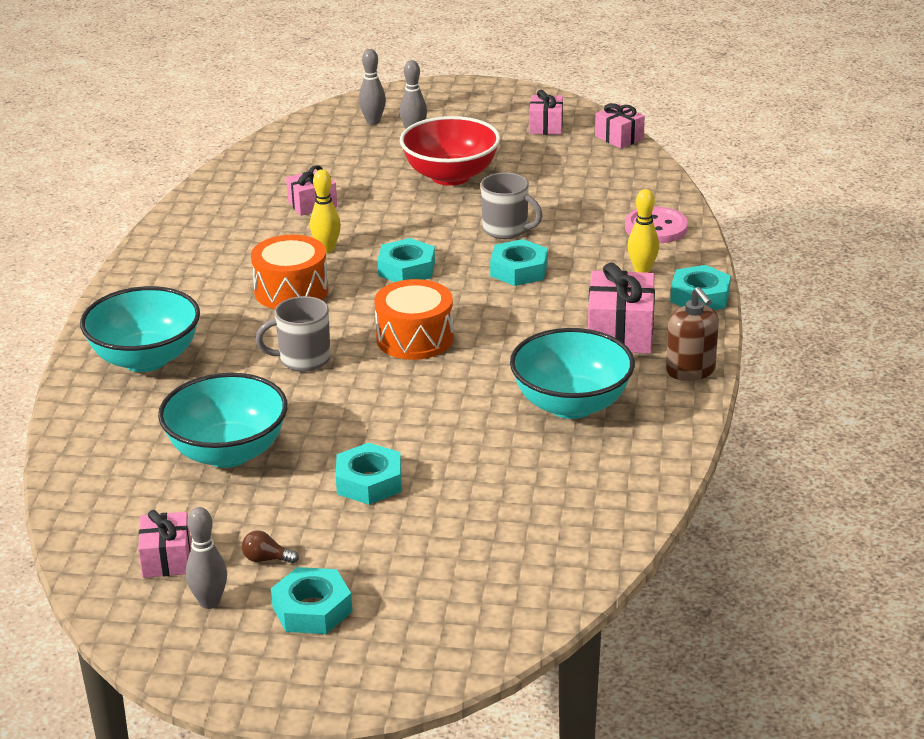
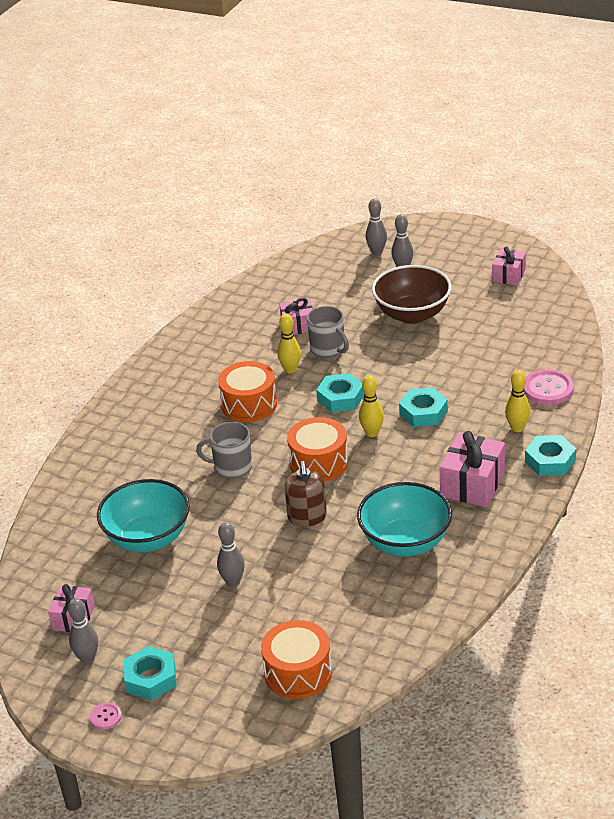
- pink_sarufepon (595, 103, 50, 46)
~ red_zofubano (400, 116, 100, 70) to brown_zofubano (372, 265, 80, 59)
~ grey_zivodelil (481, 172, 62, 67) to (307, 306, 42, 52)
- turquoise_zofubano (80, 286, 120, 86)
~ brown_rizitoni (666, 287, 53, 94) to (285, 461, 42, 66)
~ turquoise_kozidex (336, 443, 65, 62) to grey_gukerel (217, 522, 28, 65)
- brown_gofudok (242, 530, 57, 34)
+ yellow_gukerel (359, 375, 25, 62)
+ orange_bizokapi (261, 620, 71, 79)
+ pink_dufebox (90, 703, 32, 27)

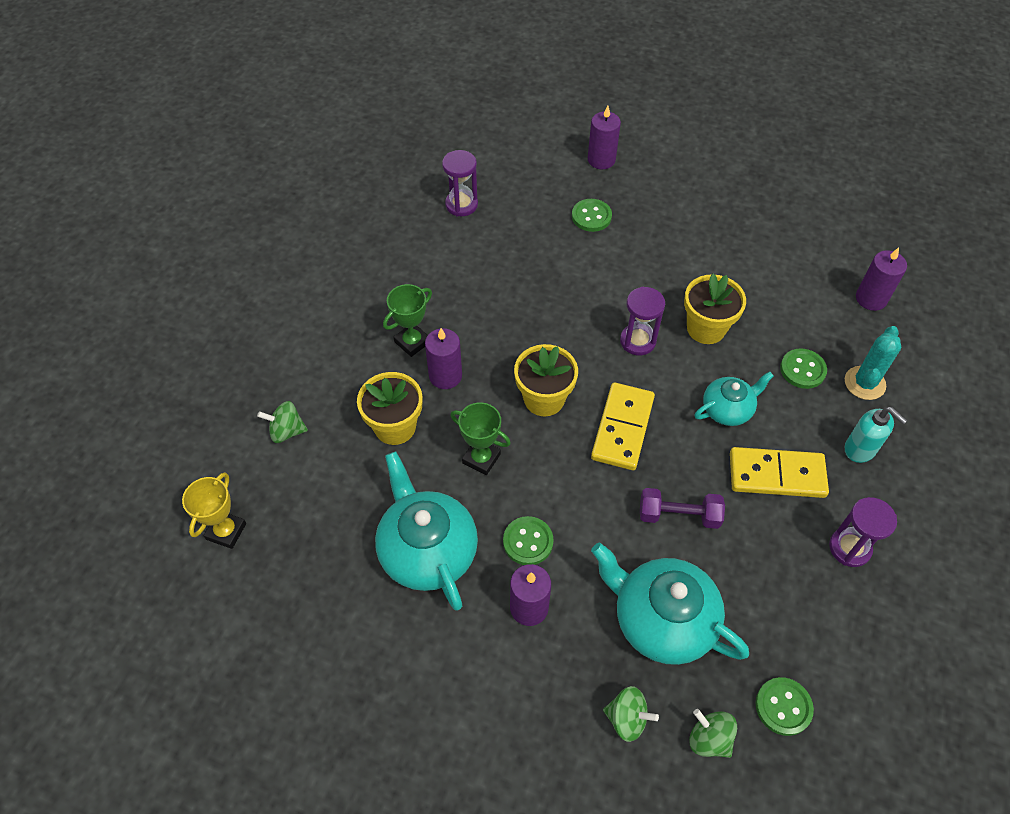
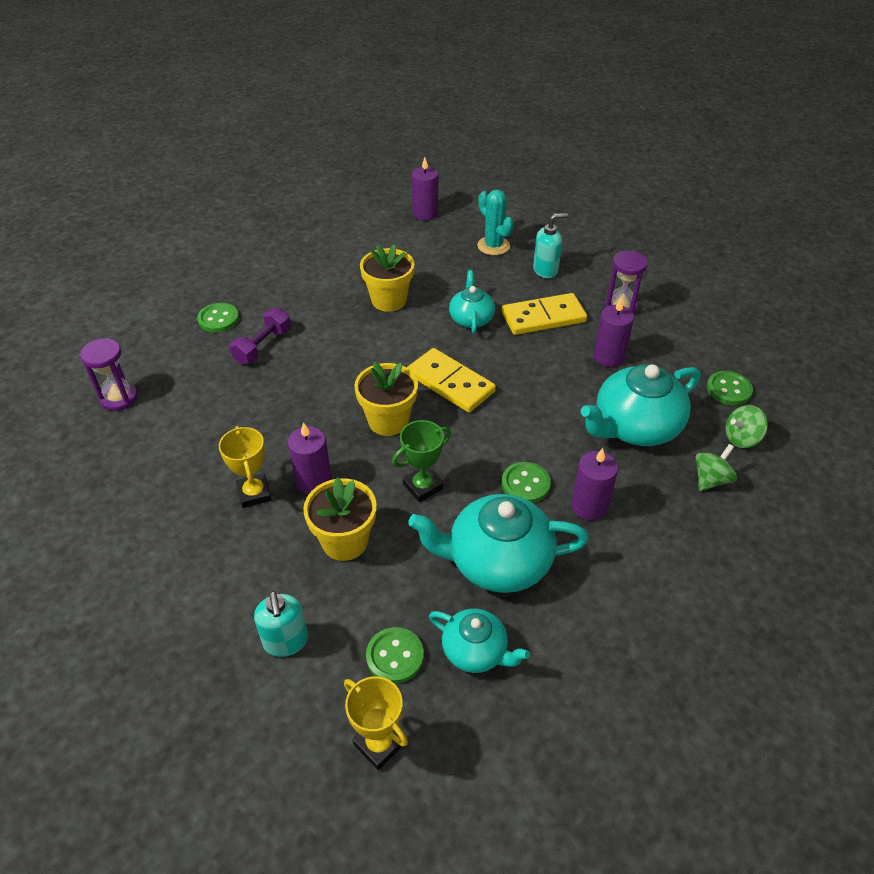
~ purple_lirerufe (588, 106, 33, 63) to (594, 297, 40, 70)
~ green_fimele (383, 284, 49, 73) to yellow_fimele (219, 426, 53, 82)
- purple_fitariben (620, 287, 45, 68)
~ green_dufebox (780, 348, 47, 41) to (366, 627, 58, 57)
~ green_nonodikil (257, 401, 51, 42) to turquoise_rizitoni (254, 591, 54, 66)
~ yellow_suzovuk (730, 447, 99, 51) = (502, 293, 85, 42) 45 degrees clockwise
~ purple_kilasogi (640, 488, 85, 41) to (229, 308, 62, 56)
+ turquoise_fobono (429, 608, 101, 65)

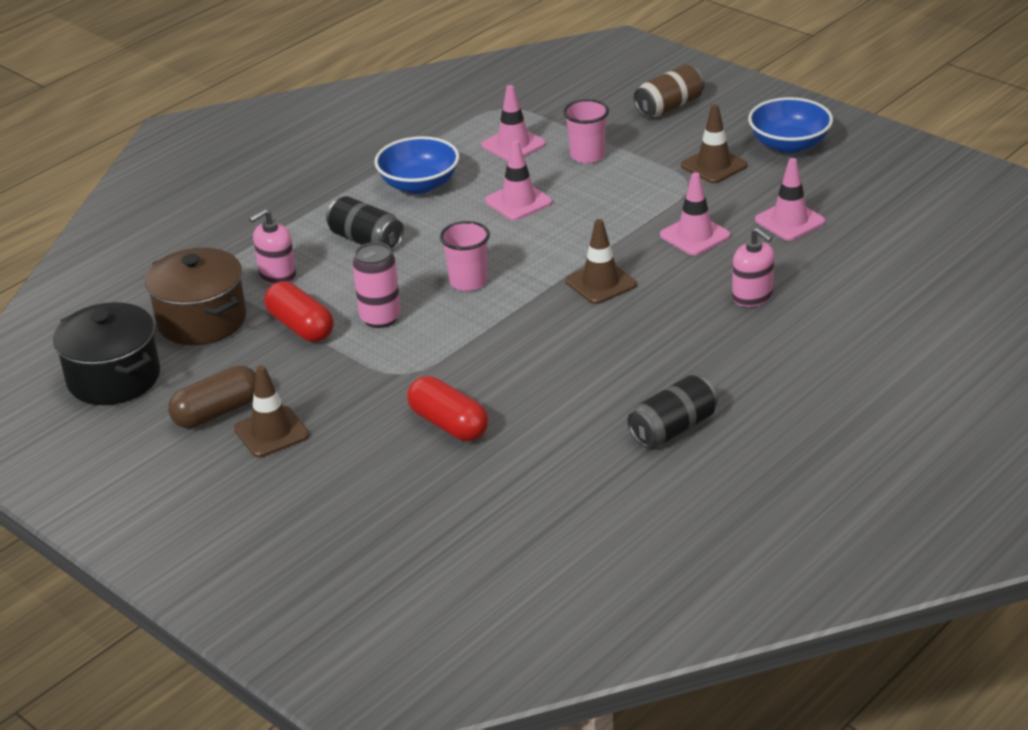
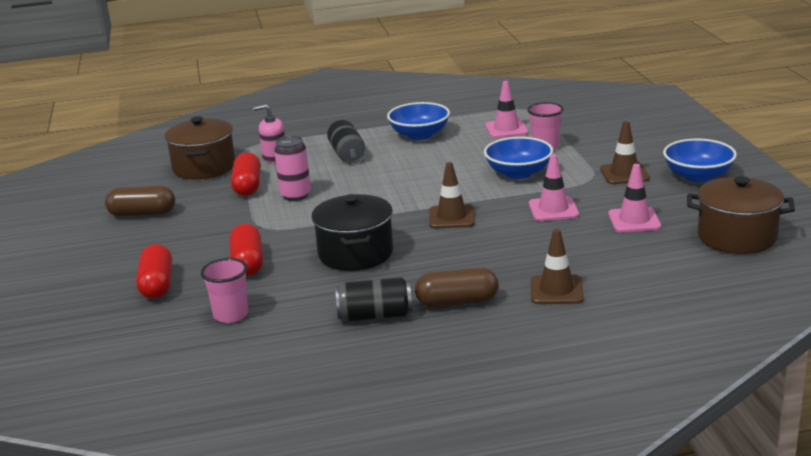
- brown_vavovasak (634, 65, 71, 53)
- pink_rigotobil (485, 140, 67, 80)
~ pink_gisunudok (440, 221, 50, 70) to (201, 258, 48, 65)
- pink_rizitoni (732, 228, 42, 79)
~ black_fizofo (53, 302, 107, 103) to (311, 194, 82, 77)
~ brown_rigotobil (234, 365, 75, 92) to (531, 229, 53, 75)
+ blue_zofubano (484, 137, 69, 42)
+ brown_fizofo (687, 176, 108, 78)
+ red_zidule (136, 244, 36, 55)
+ brown_zidule (415, 267, 83, 40)

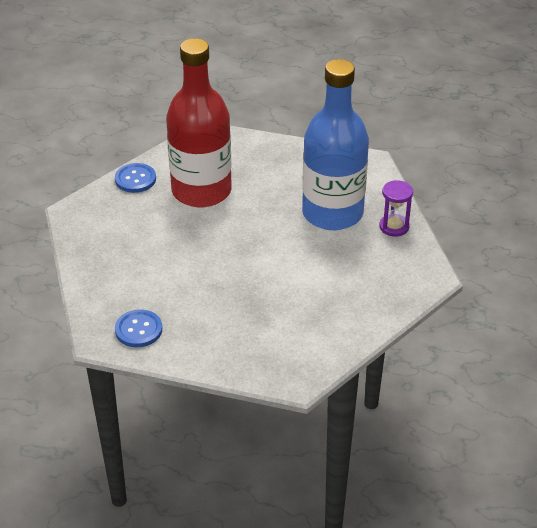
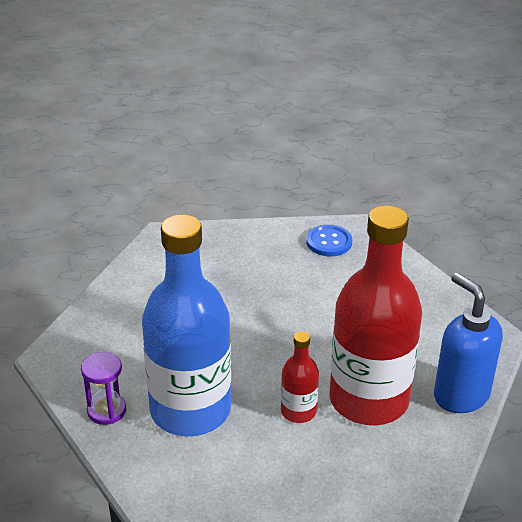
~ blue_dufebox (115, 163, 41, 30) to blue_rizitoni (434, 273, 69, 140)
+ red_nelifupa (281, 331, 38, 92)

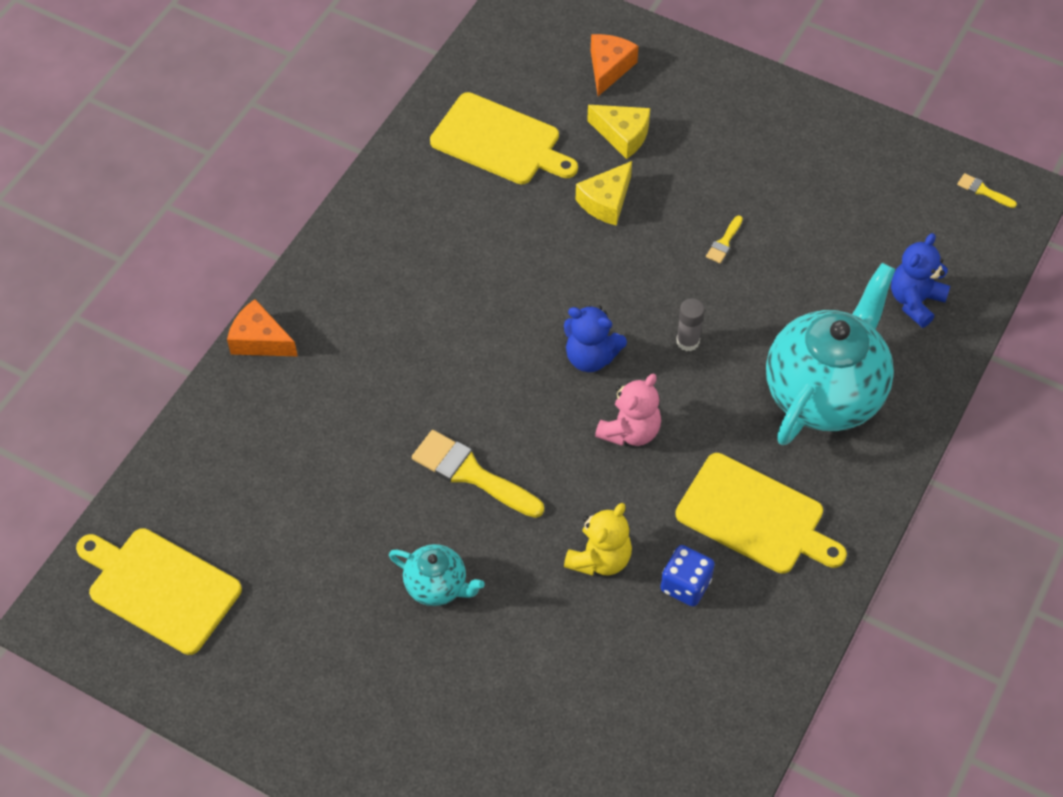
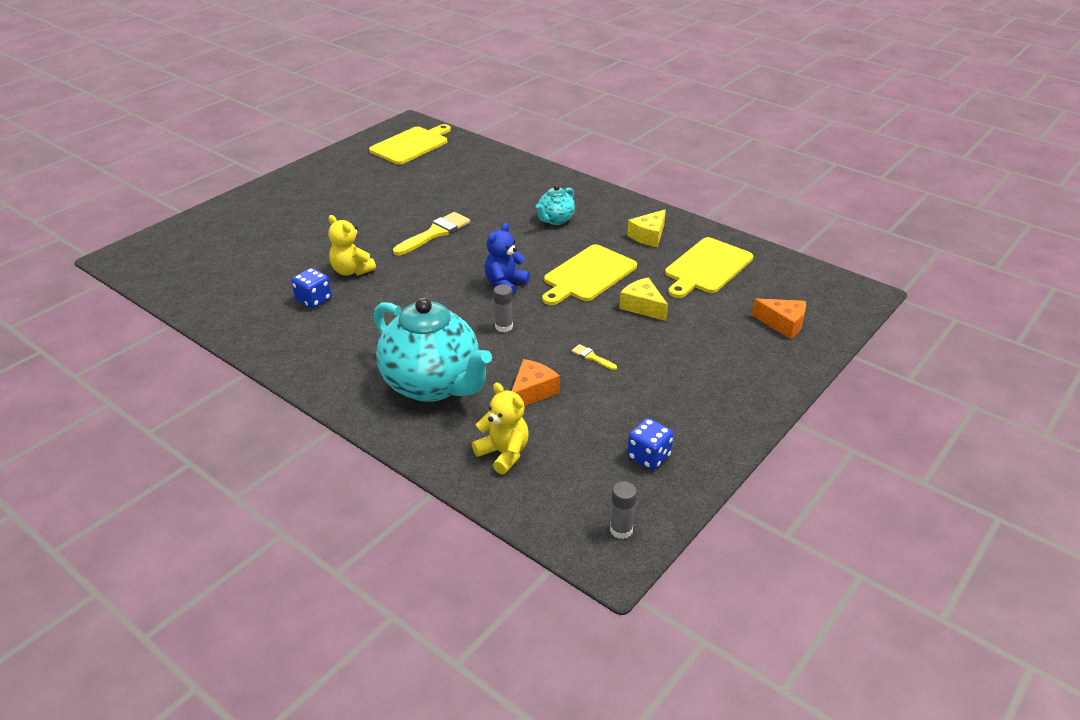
~ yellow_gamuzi (587, 105, 63, 54) to (627, 209, 39, 38)
~ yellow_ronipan (957, 173, 60, 35) to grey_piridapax (610, 481, 27, 58)
~ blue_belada (891, 233, 59, 95) to yellow_belada (472, 383, 57, 91)
~ orange_gamuzi (227, 299, 71, 57) to (512, 359, 48, 47)
- pink_belada (595, 374, 66, 72)
~ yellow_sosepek (675, 453, 172, 121) to (542, 244, 95, 61)
~ turquoise_fobono (389, 544, 96, 62) to (536, 185, 39, 40)
+ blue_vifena (627, 418, 47, 52)

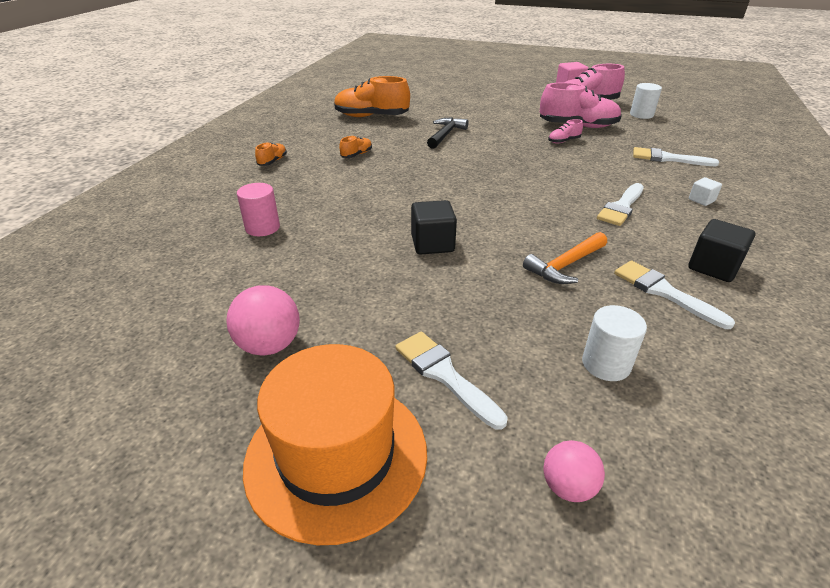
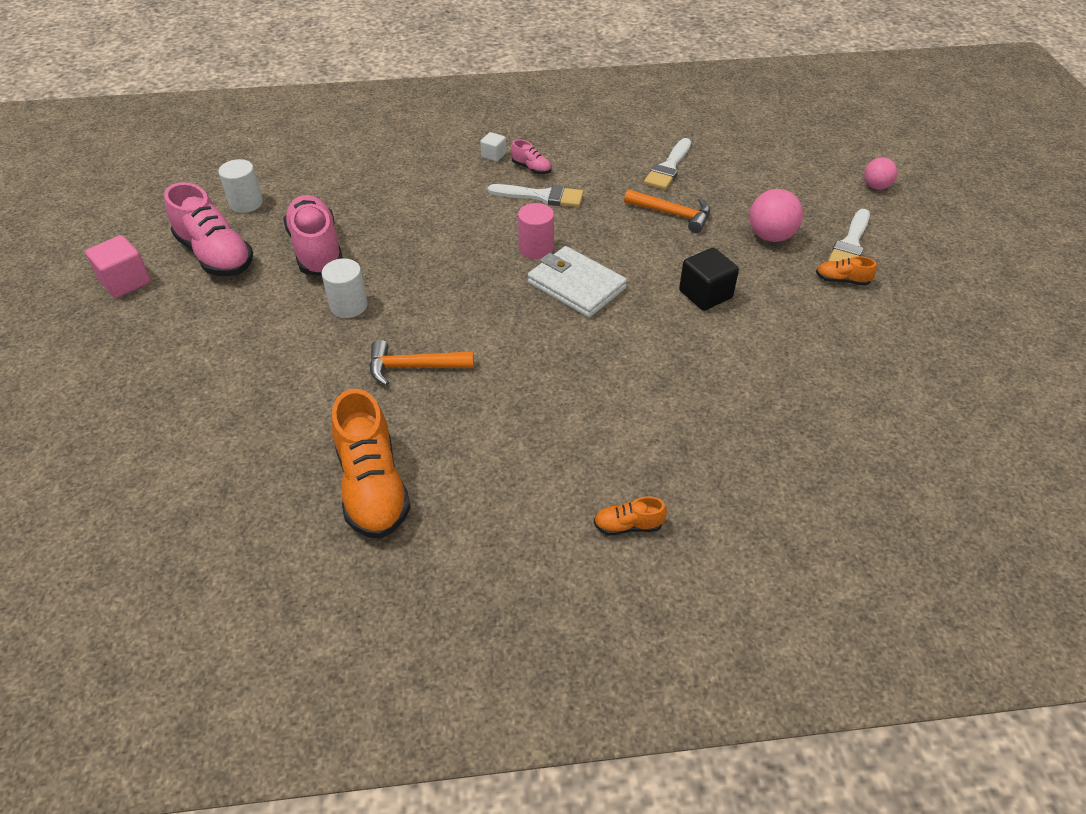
~ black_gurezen (427, 117, 42, 32) to orange_gurezen (370, 340, 104, 46)
~ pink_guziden (548, 119, 35, 24) to (511, 140, 40, 34)
~ orange_guziden (339, 136, 33, 22) to (816, 256, 61, 30)
- white_ronipan (633, 147, 86, 19)
~ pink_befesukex (237, 183, 43, 53) to (518, 203, 36, 56)
- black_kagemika (688, 219, 68, 63)
~ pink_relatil (226, 285, 74, 71) to (749, 189, 54, 53)
~ white_befesukex (582, 305, 65, 76) to (322, 258, 45, 60)
- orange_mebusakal (243, 344, 184, 201)
+ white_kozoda (527, 246, 100, 72)

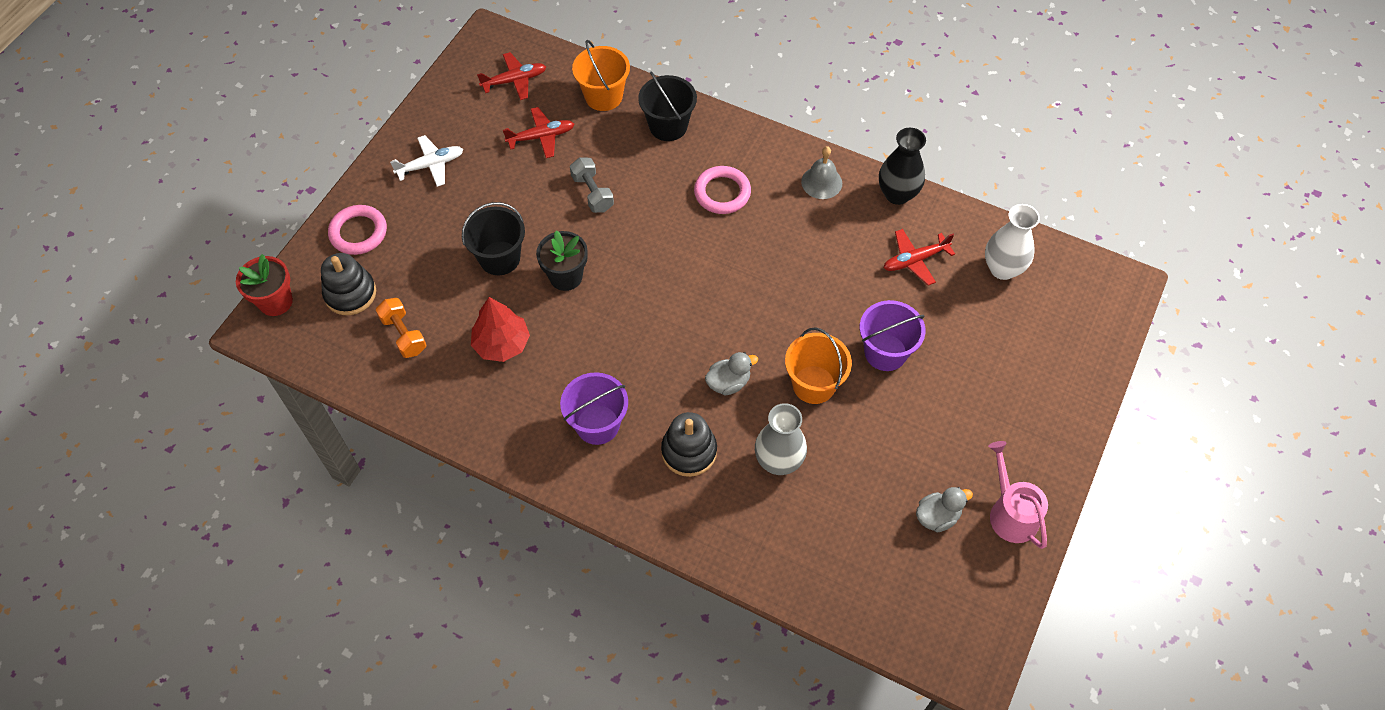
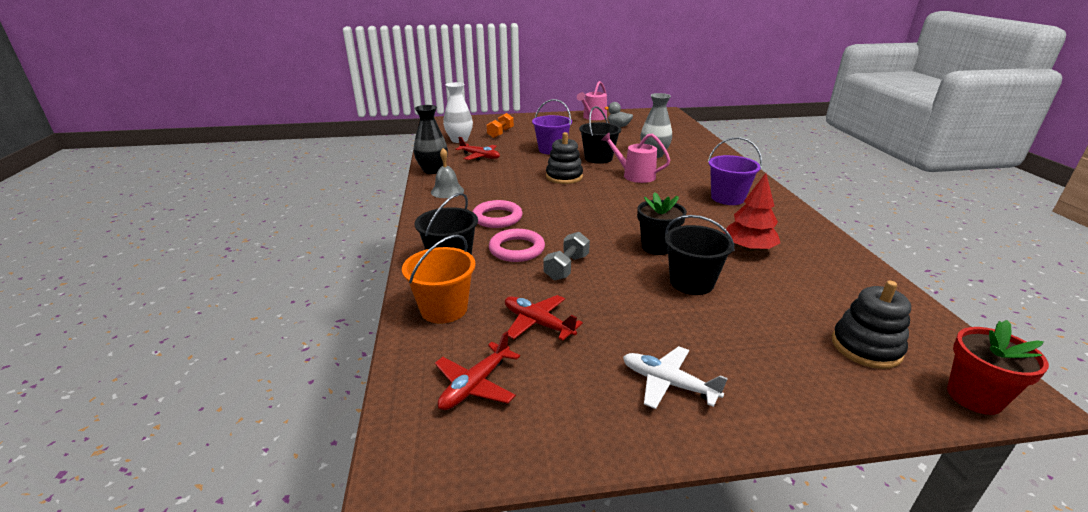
~ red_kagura (477, 52, 69, 48) = (435, 331, 85, 79) 90 degrees counterclockwise
~ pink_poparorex (328, 205, 59, 50) to (489, 229, 56, 33)
~ orange_kilasogi (376, 298, 50, 60) to (486, 113, 28, 25)
~ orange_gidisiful (785, 327, 67, 77) to black_gidisiful (579, 106, 42, 58)
~ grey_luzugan (705, 352, 53, 44) to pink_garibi (601, 132, 69, 51)
~ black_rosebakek (661, 412, 56, 65) to (546, 132, 37, 52)

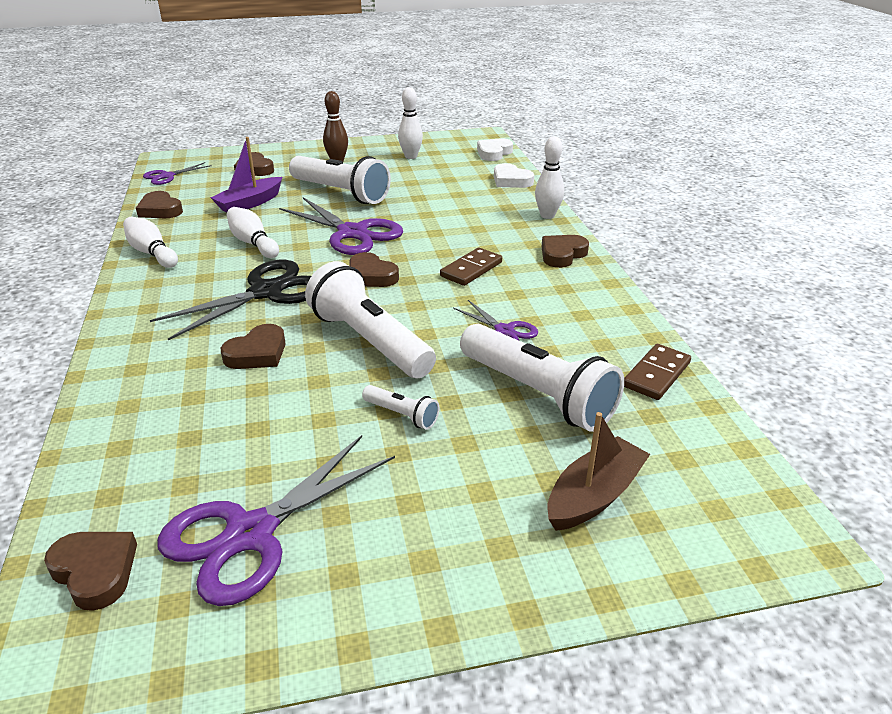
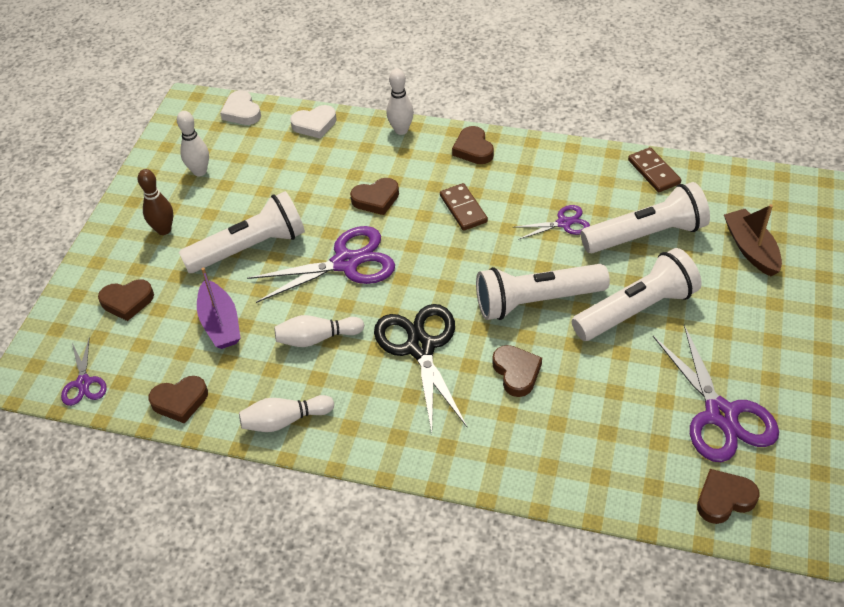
~ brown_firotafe (349, 252, 50, 35) to (350, 178, 49, 37)
~ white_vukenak (362, 385, 77, 45) = (572, 248, 130, 93) x2.22

